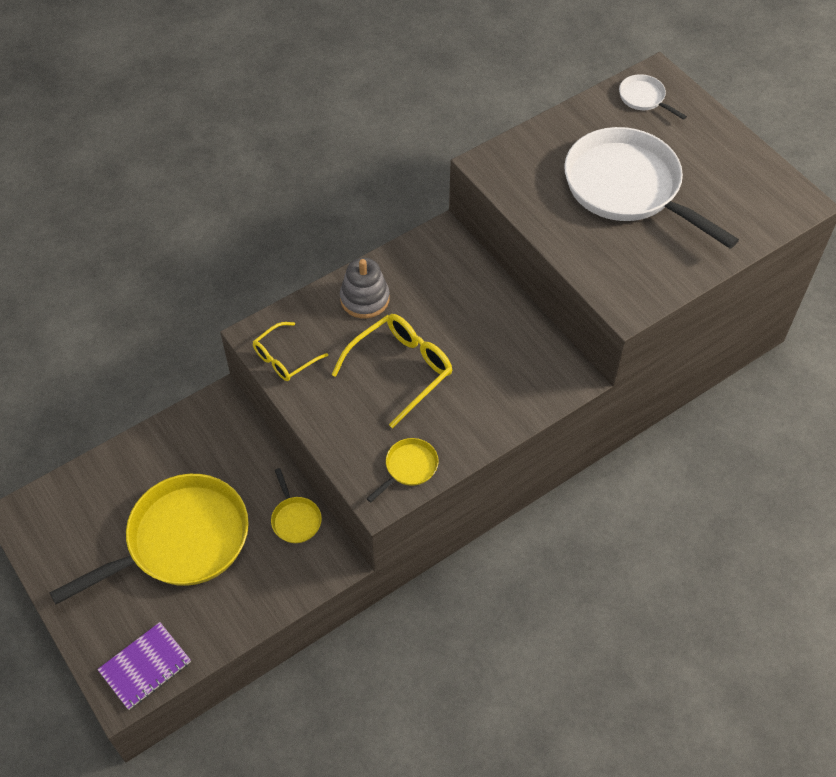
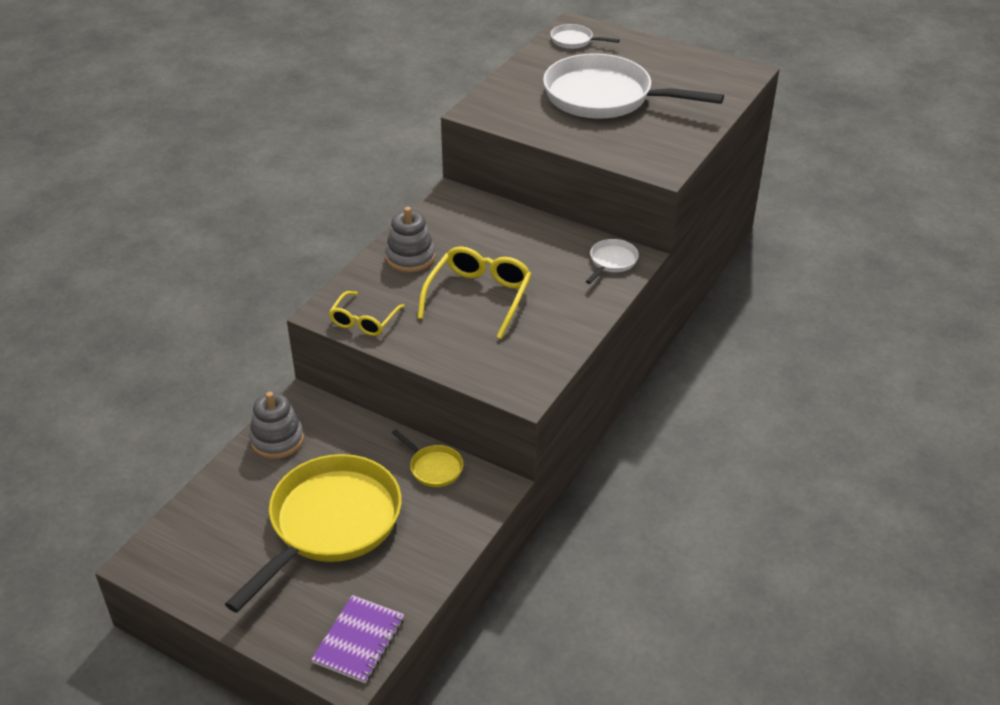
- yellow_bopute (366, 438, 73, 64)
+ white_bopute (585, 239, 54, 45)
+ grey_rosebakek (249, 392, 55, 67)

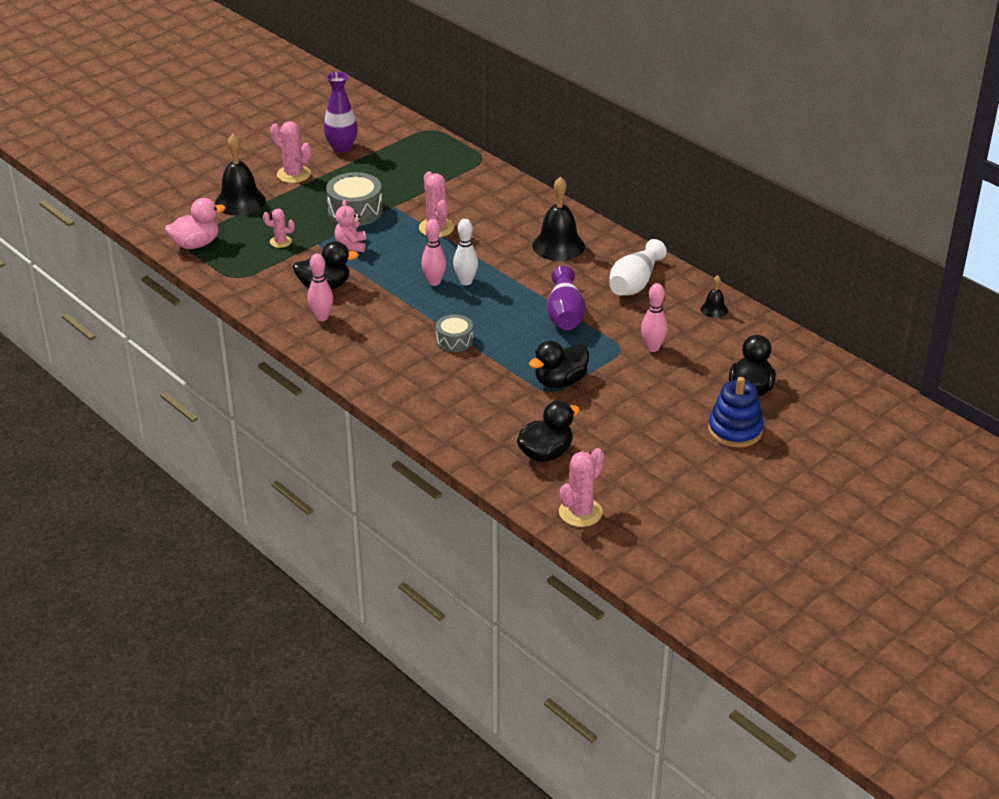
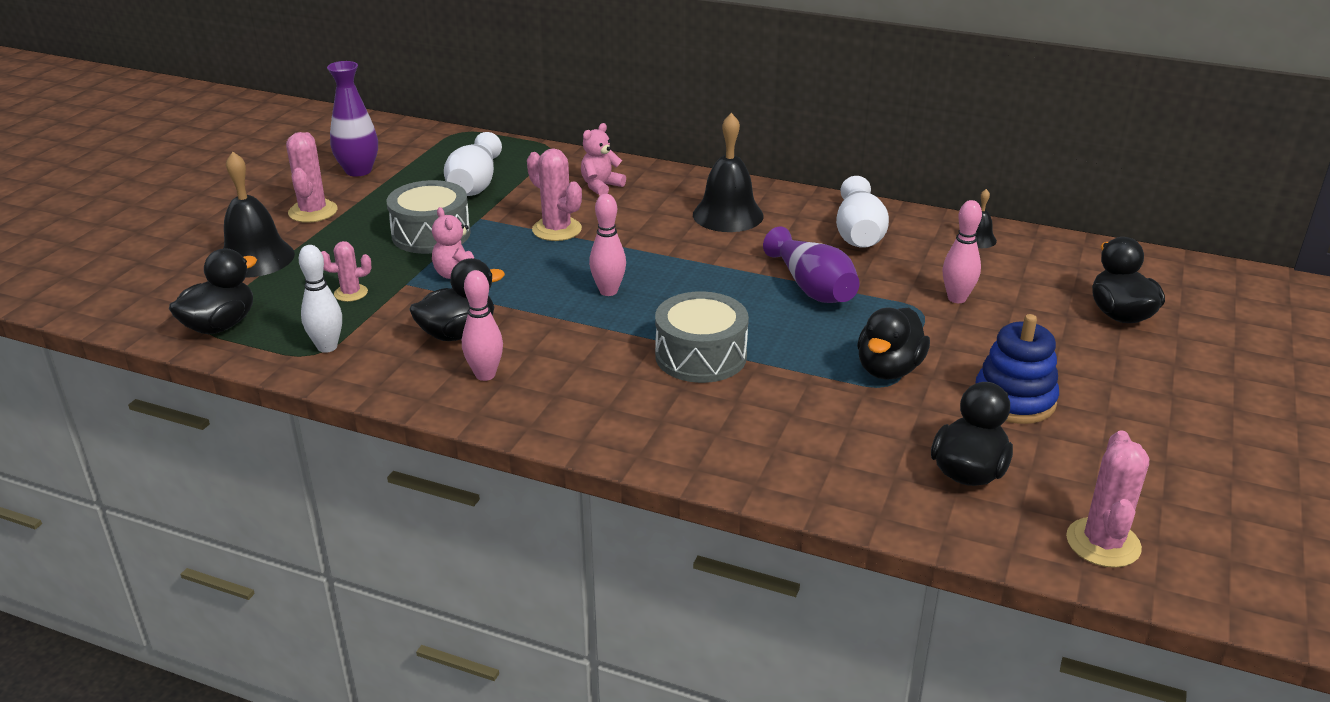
~ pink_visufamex (270, 121, 42, 62) = (286, 132, 52, 91) 75 degrees clockwise
~ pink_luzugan (165, 198, 61, 51) to black_luzugan (169, 248, 88, 86)
~ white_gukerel (453, 219, 25, 66) to (299, 245, 43, 108)
~ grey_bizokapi (436, 314, 37, 38) = (655, 291, 94, 92) x1.64
~ blue_rosebakek (708, 377, 56, 71) to (975, 314, 84, 110)
+ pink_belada (581, 123, 45, 72)
+ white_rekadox (444, 132, 58, 64)

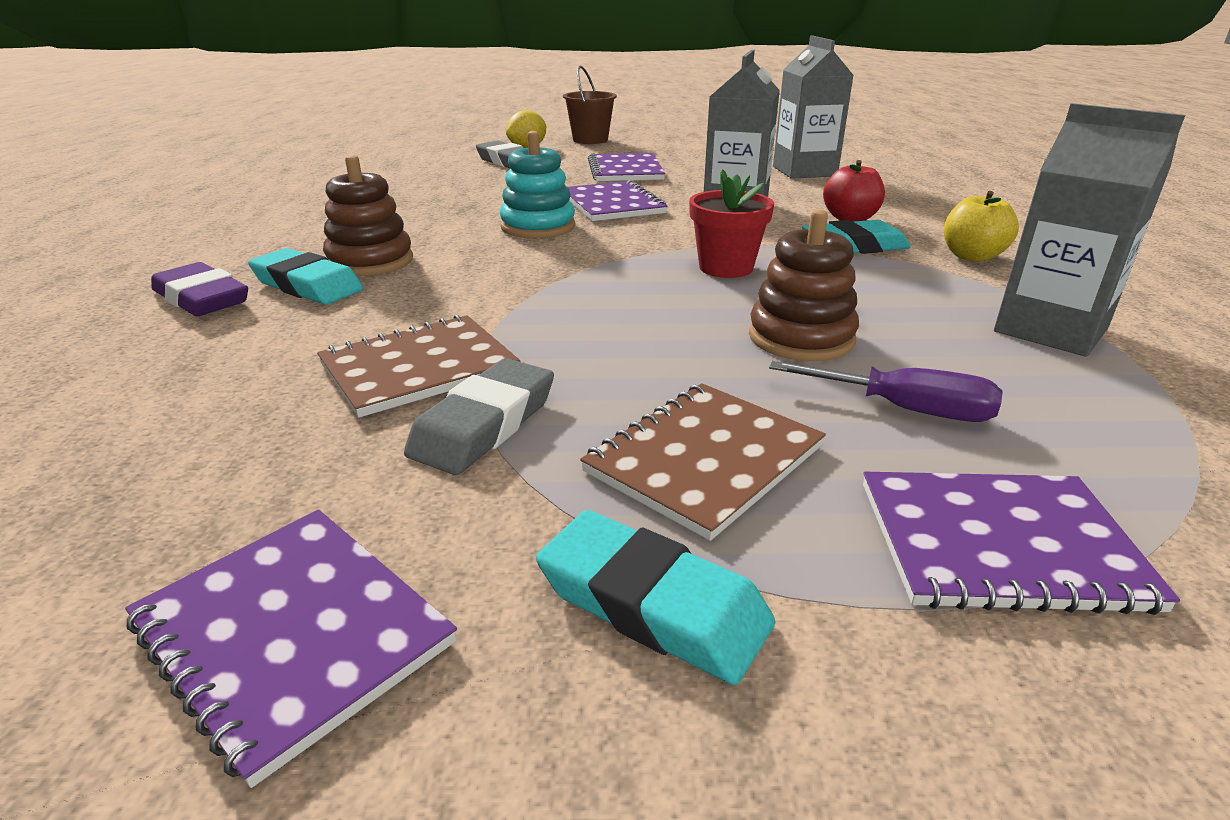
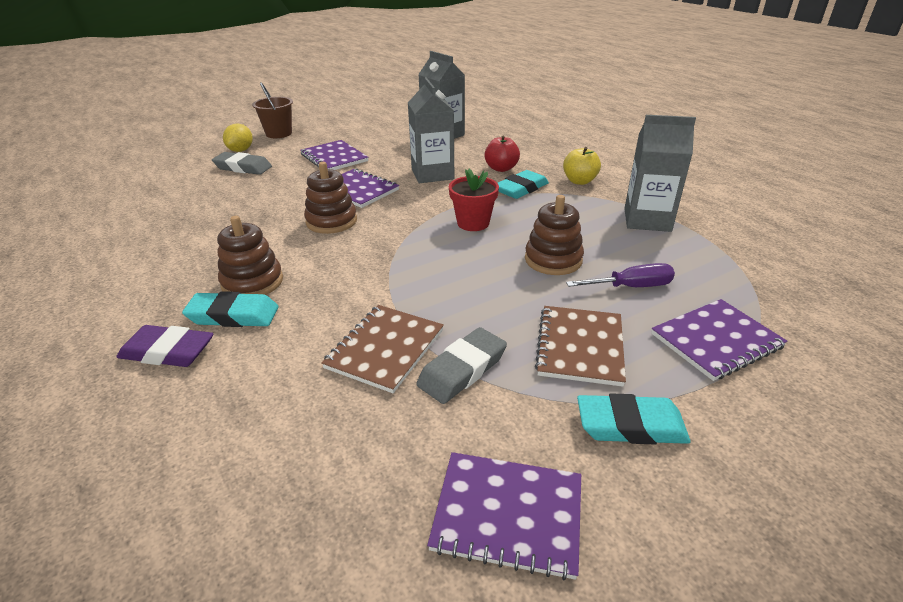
~ turquoise_rosebakek (500, 131, 75, 107) to brown_rosebakek (304, 162, 53, 72)
~ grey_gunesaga (404, 358, 150, 117) = (416, 327, 91, 77) 45 degrees clockwise

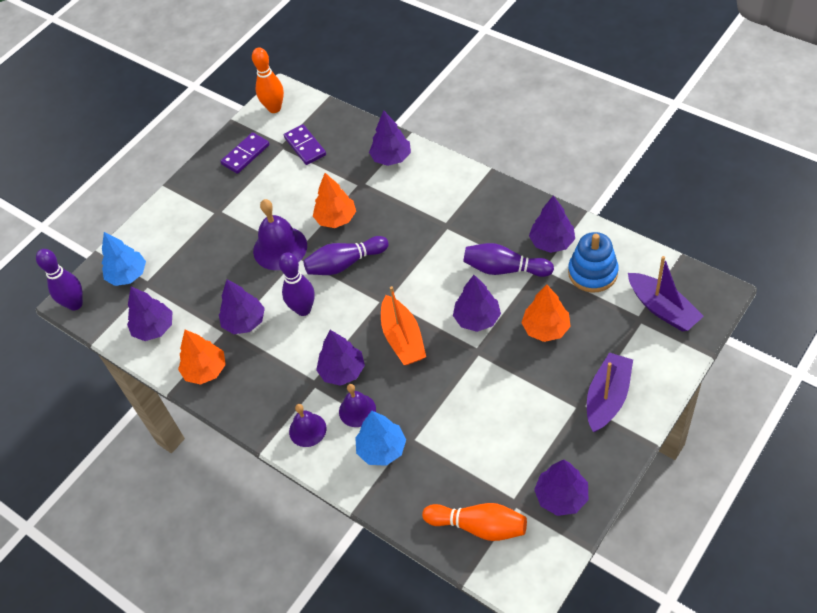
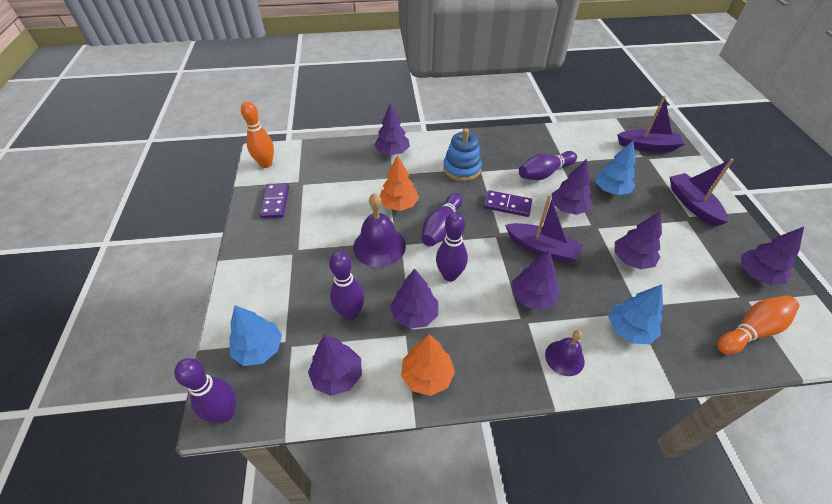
~ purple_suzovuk (284, 124, 42, 41) to (484, 190, 48, 27)
~ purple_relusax (529, 195, 46, 58) to (614, 211, 48, 58)
~ blue_rosebakek (568, 232, 51, 61) to (443, 128, 39, 53)
~ orange_relusax (521, 285, 50, 57) to blue_relusax (596, 141, 40, 54)
~ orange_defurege (381, 286, 45, 79) to purple_defurege (505, 195, 78, 68)
- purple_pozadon (339, 384, 37, 43)
+ purple_gukerel (329, 251, 35, 69)

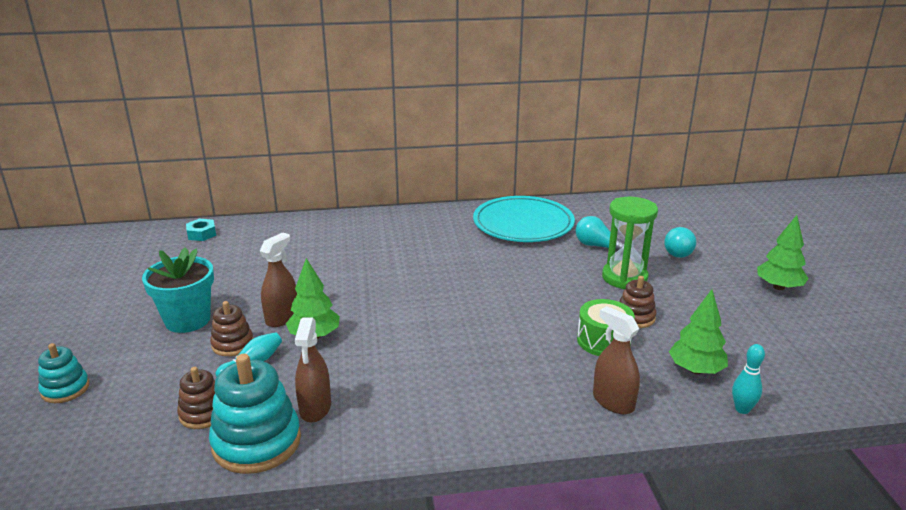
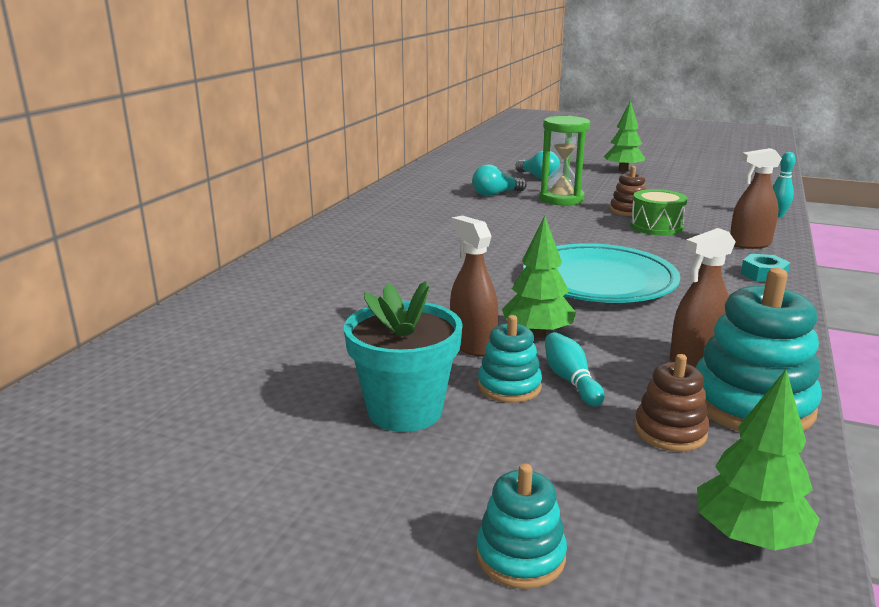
~ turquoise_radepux (473, 196, 102, 46) to (523, 243, 157, 60)
~ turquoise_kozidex (186, 218, 30, 23) to (741, 254, 50, 28)
~ green_relusax (669, 289, 59, 85) to (697, 369, 123, 182)
~ brown_rosebakek (210, 301, 43, 55) to turquoise_rosebakek (478, 315, 64, 88)
~ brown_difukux (295, 317, 36, 106) = (670, 228, 66, 139) 120 degrees clockwise

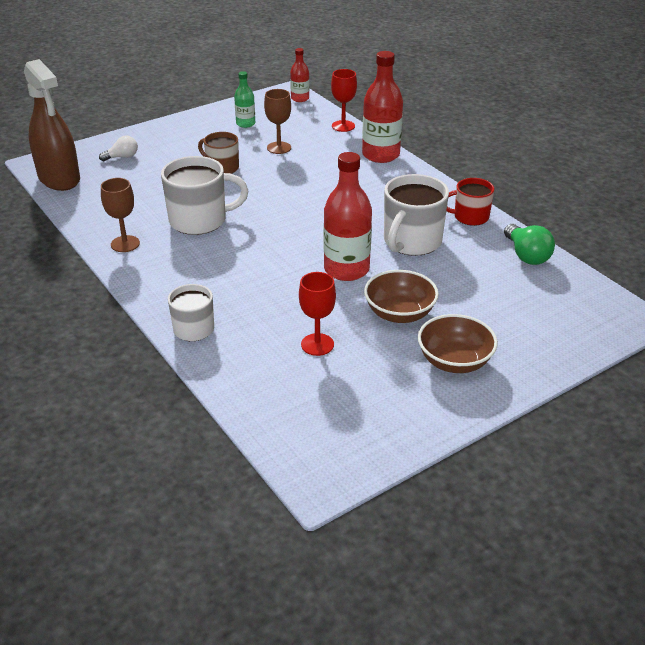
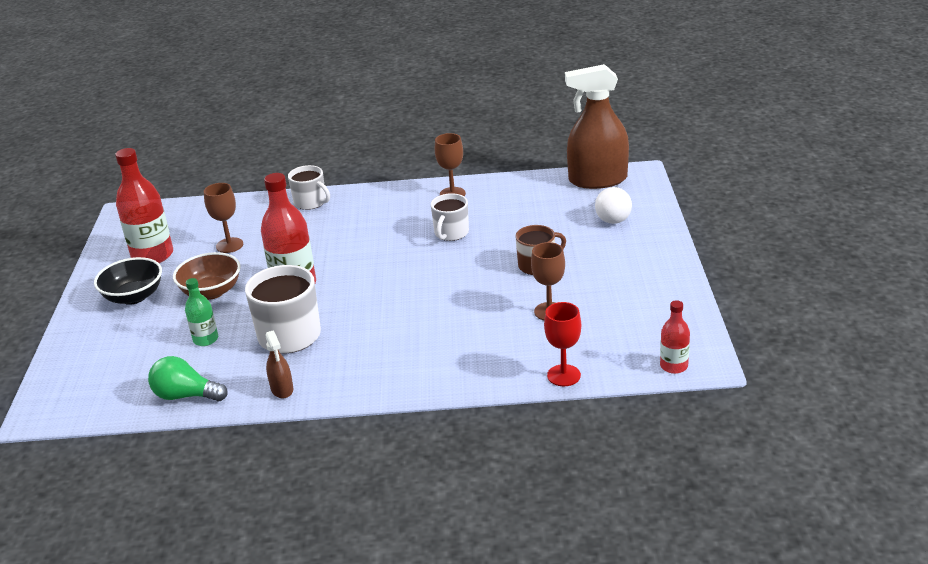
~ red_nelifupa (362, 51, 41, 112) to (115, 148, 58, 115)
~ green_nelifupa (234, 71, 21, 57) to (185, 278, 33, 68)
~ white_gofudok (99, 135, 39, 26) = (595, 187, 37, 37) x1.51
~ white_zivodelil (161, 156, 87, 79) = (431, 193, 38, 48) x0.62
~ red_zivodelil (447, 178, 47, 48) to brown_difukux (265, 330, 28, 68)
~ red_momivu (299, 272, 37, 84) to brown_momivu (204, 183, 39, 70)
~ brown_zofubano (418, 314, 80, 59) to black_zofubano (94, 257, 68, 48)

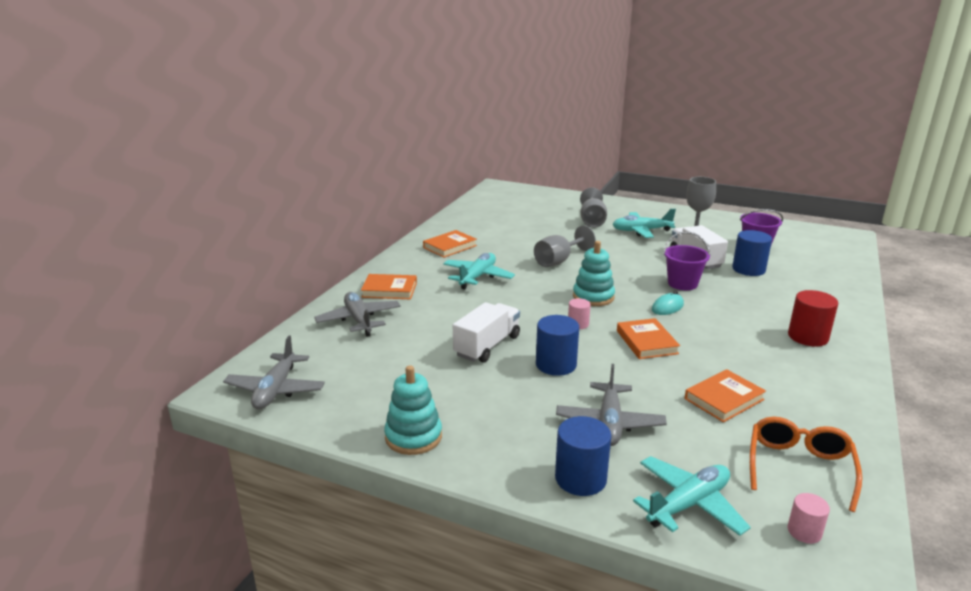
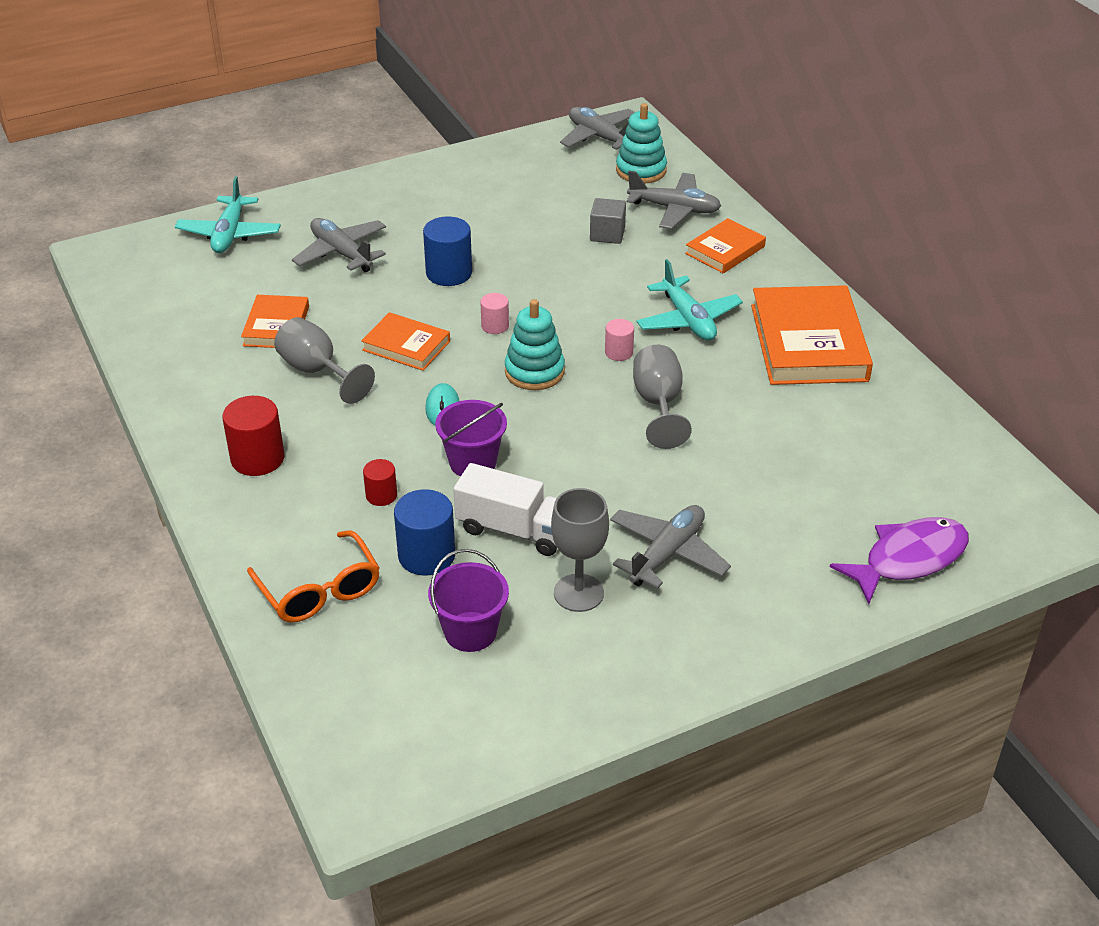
~ grey_momivu (580, 187, 27, 41) to (274, 317, 101, 87)
~ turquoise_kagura (613, 209, 63, 29) to grey_kagura (610, 505, 121, 84)
~ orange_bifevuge (423, 230, 54, 28) = (751, 285, 122, 100) x1.82
- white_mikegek (453, 302, 67, 61)
~ turquoise_rosebakek (384, 365, 58, 90) to (616, 103, 51, 81)
- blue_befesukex (555, 416, 56, 80)
~ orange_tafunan (750, 417, 112, 95) to (247, 530, 133, 93)
~ pink_befesukex (788, 493, 42, 51) to (605, 319, 29, 42)
+ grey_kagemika (590, 198, 36, 46)
+ red_befesukex (363, 459, 34, 47)
+ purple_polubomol (830, 517, 139, 87)

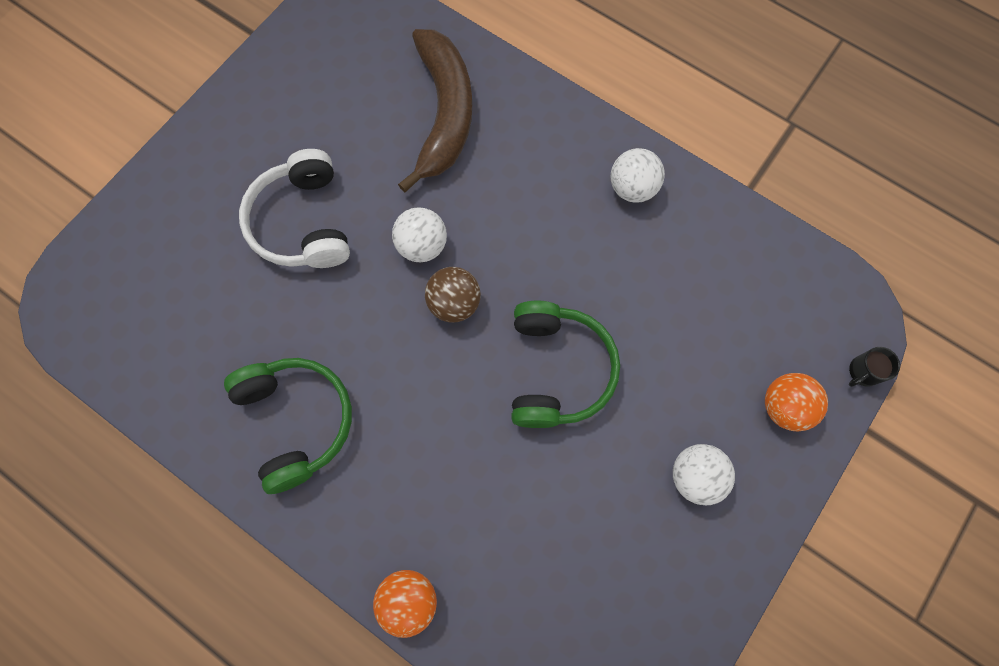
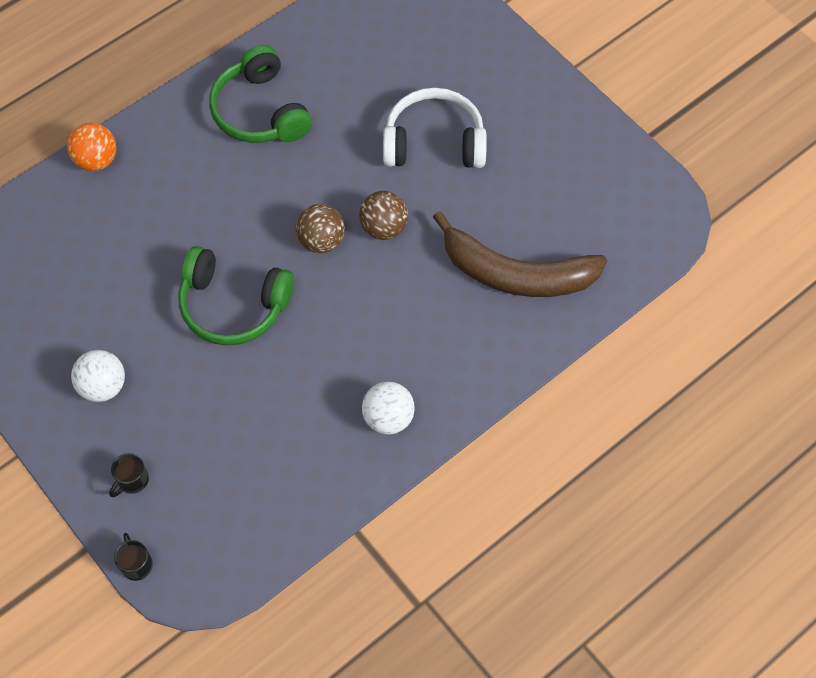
~ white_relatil (392, 207, 55, 55) to brown_relatil (359, 191, 49, 49)
~ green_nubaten (224, 358, 128, 136) = (209, 45, 103, 98) 75 degrees clockwise
~ orange_relatil (765, 373, 63, 58) to black_zivodelil (109, 453, 40, 44)

